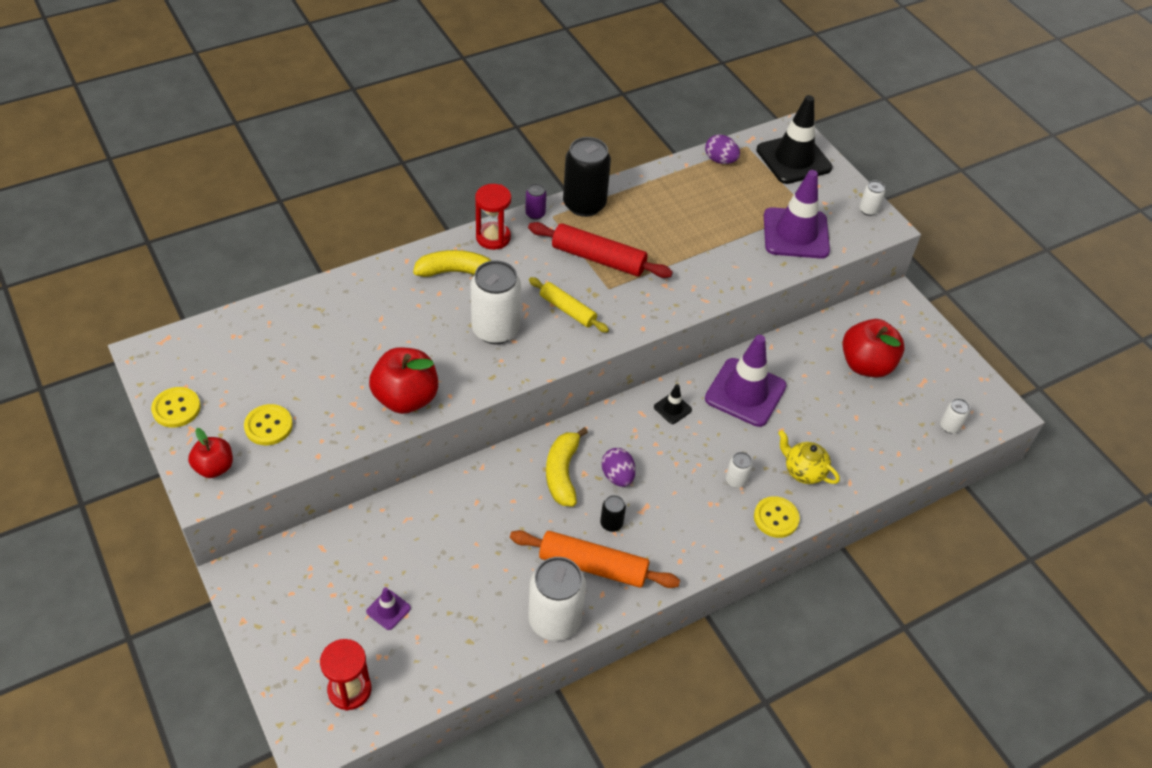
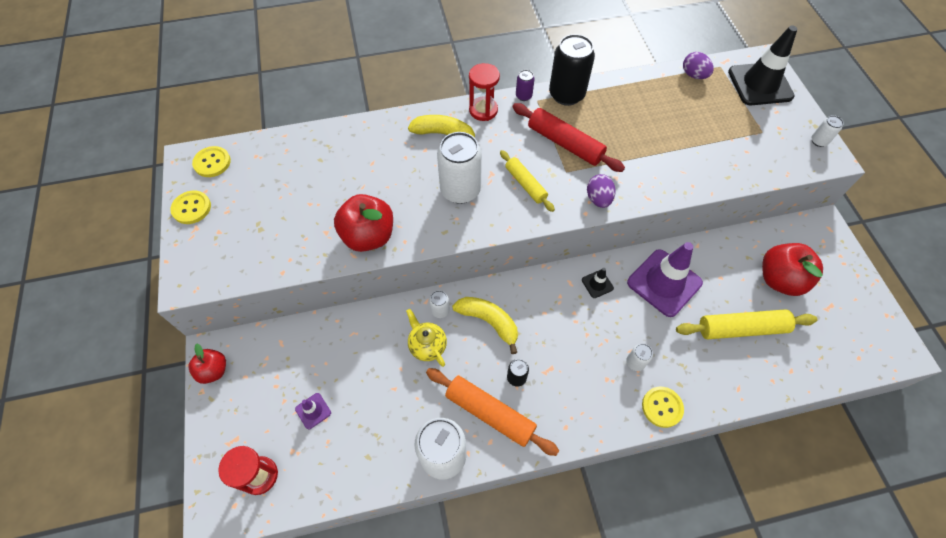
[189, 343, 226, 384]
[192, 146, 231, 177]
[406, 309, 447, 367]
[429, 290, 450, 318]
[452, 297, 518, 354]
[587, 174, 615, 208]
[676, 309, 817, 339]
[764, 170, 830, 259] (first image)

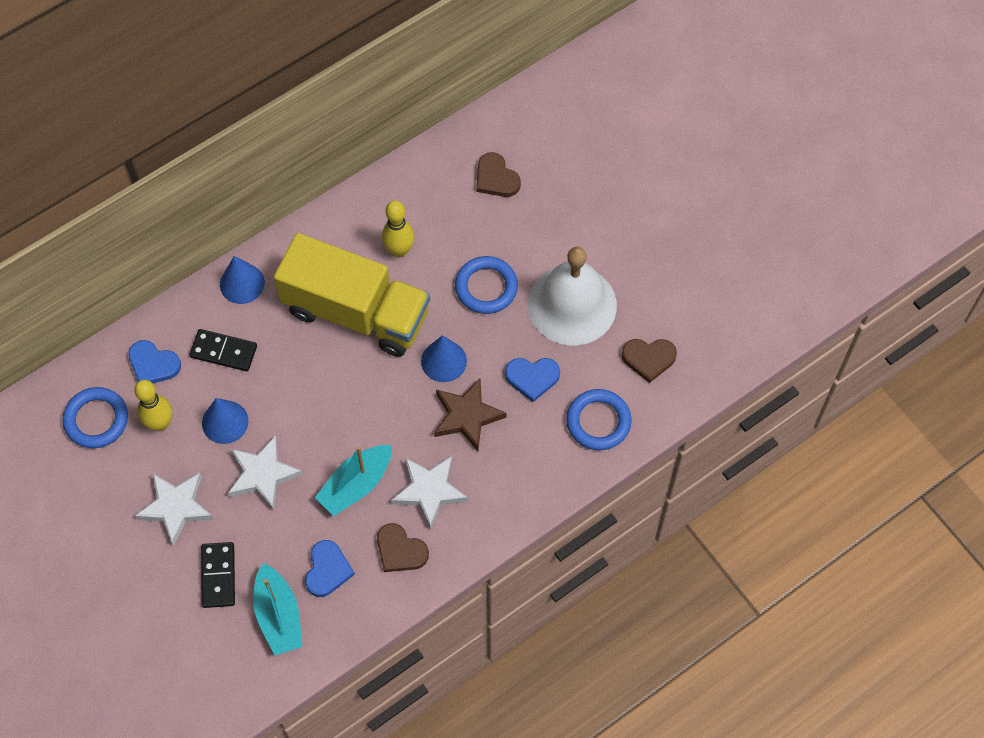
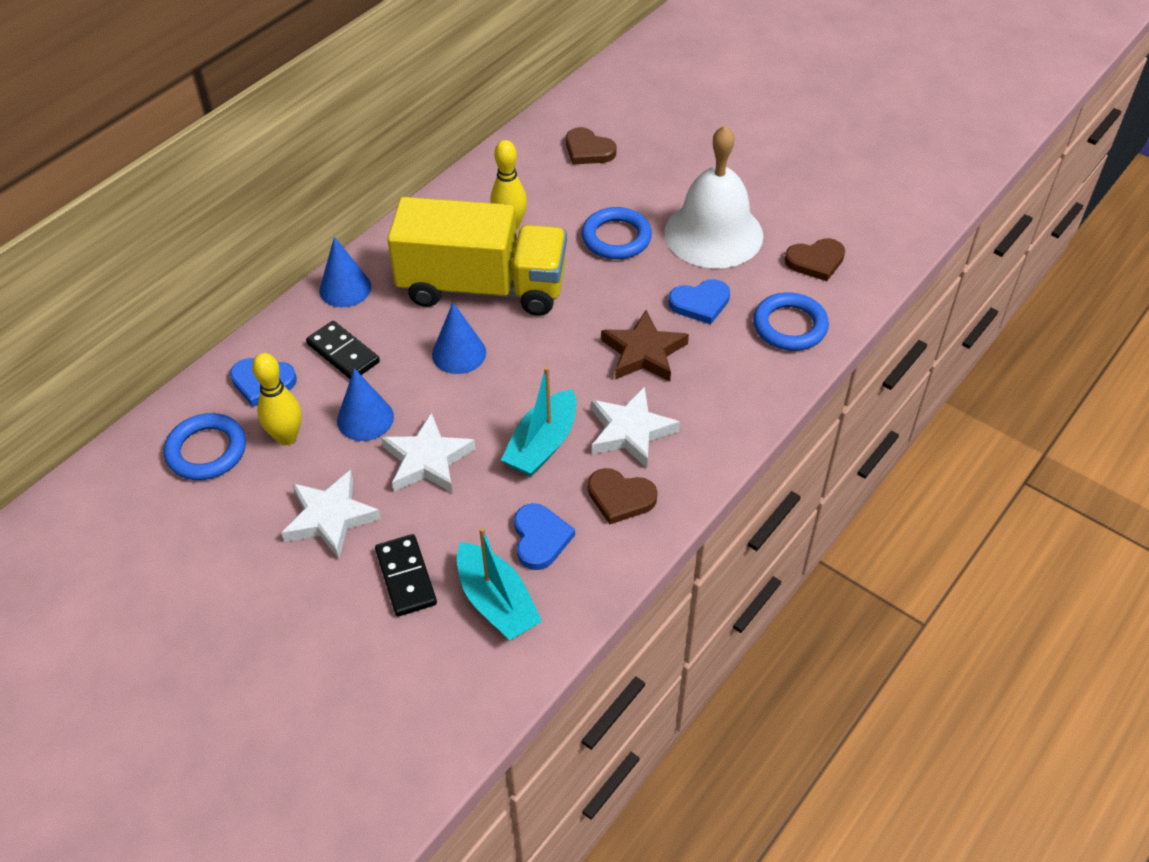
[306, 321, 380, 379]
[432, 303, 486, 374]

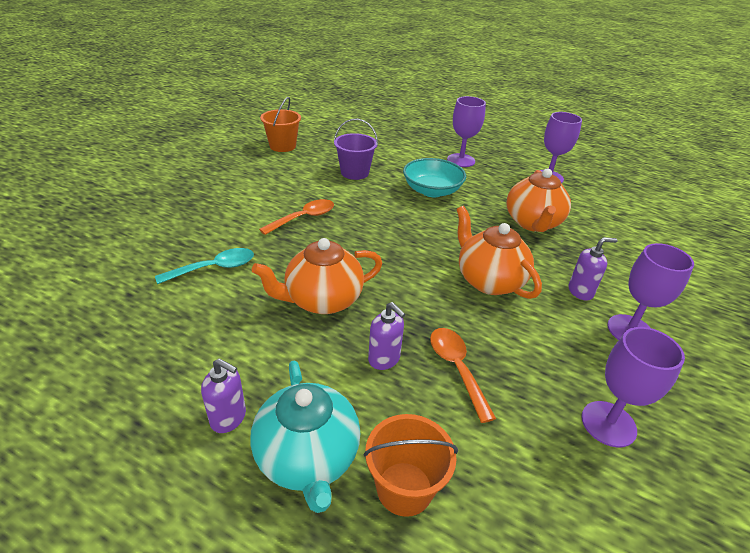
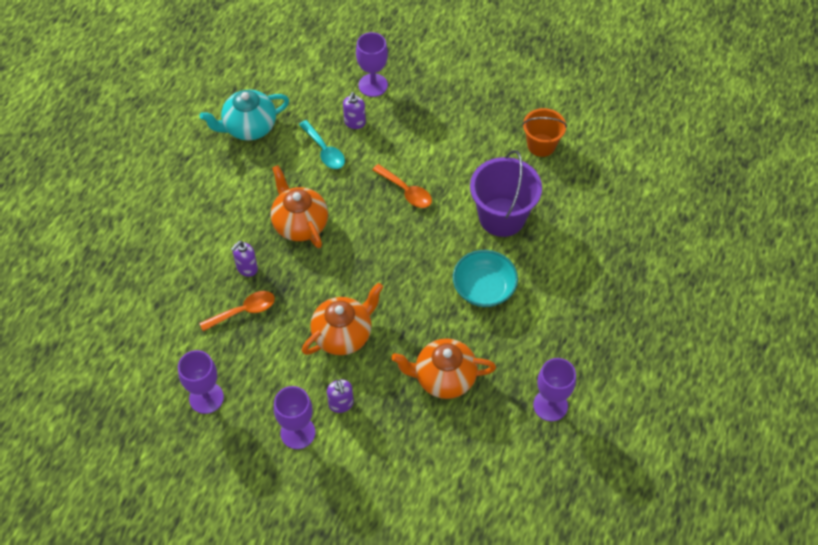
[199, 90, 289, 141]
[343, 92, 366, 129]
[356, 32, 388, 97]
[470, 150, 542, 237]
[364, 414, 458, 517] (first image)

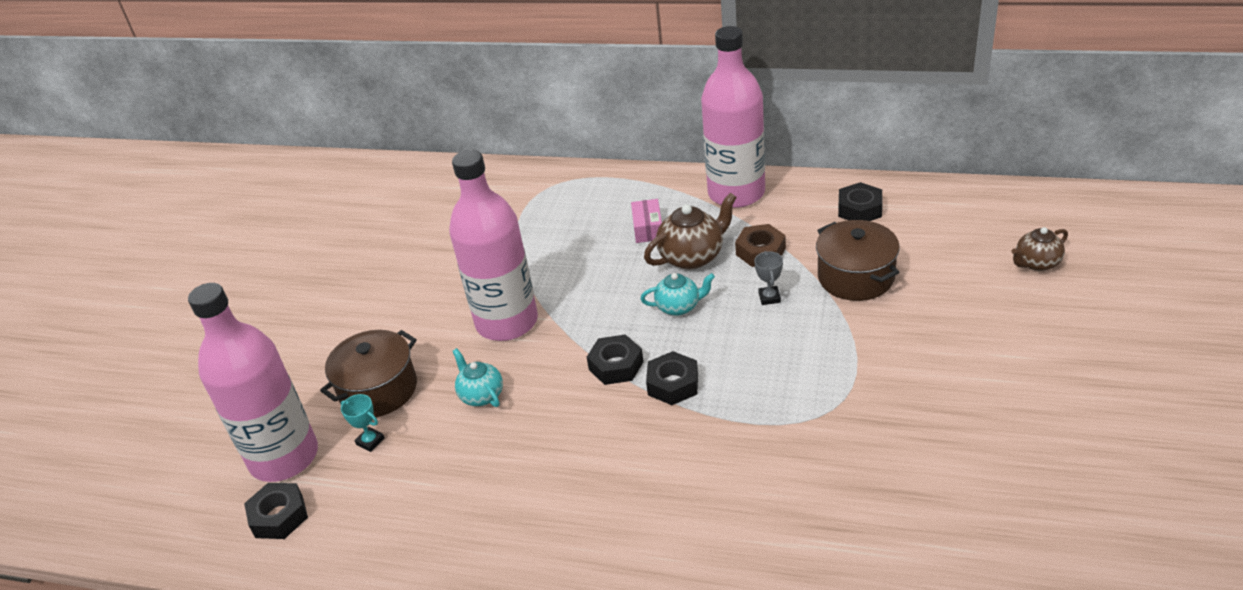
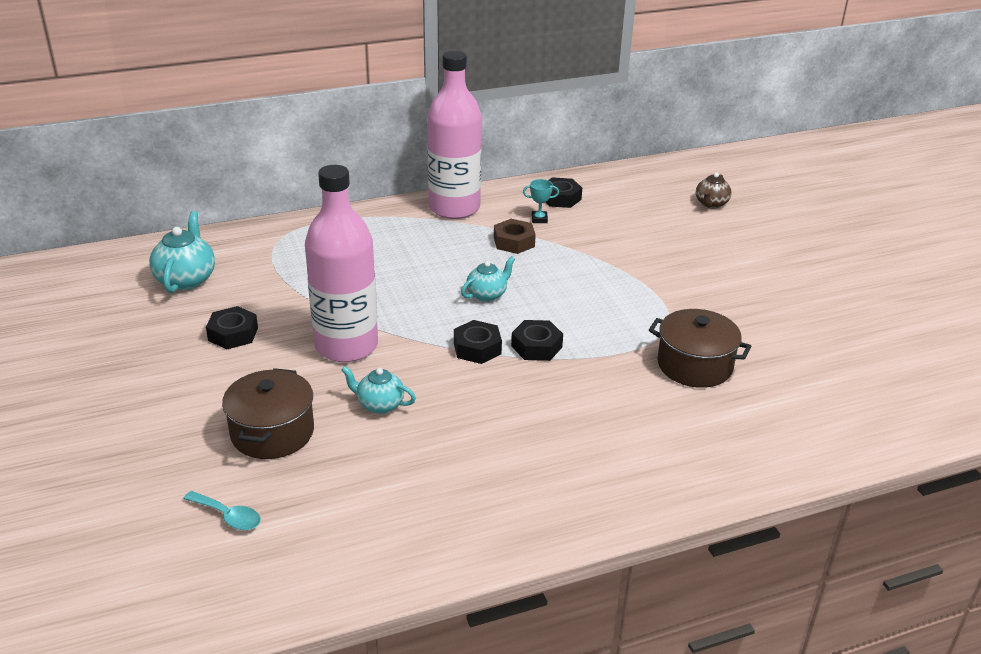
[149, 211, 215, 293]
[183, 491, 261, 530]
[206, 306, 258, 349]
[523, 179, 559, 223]
[649, 309, 751, 388]
[631, 199, 662, 243] (first image)
[644, 193, 737, 270] (first image)
[754, 251, 783, 305] (first image)

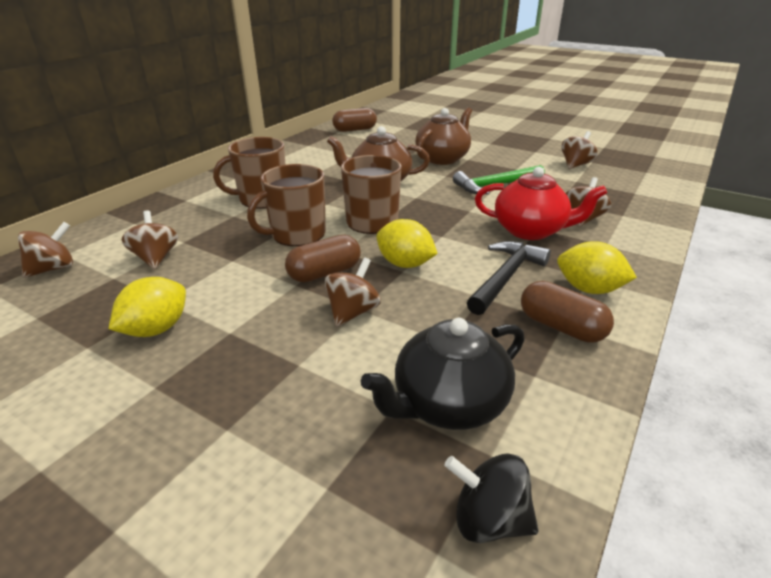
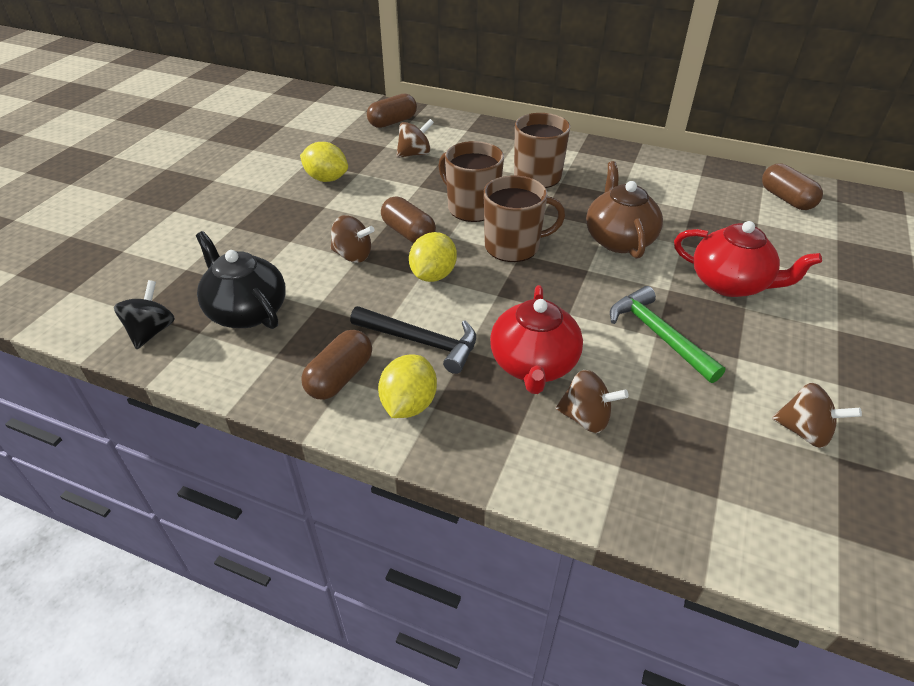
[367, 94, 417, 128]
[674, 221, 822, 297]

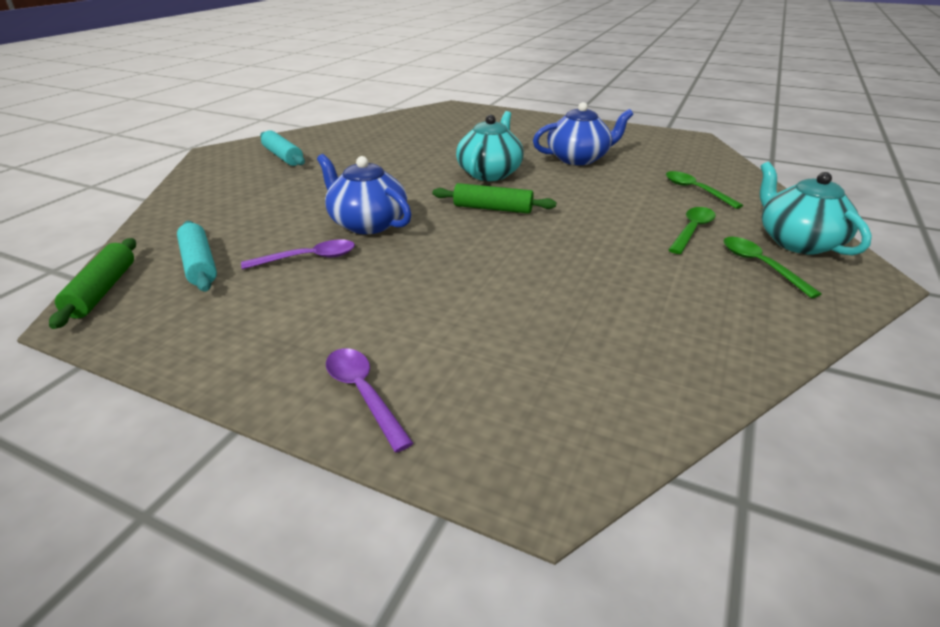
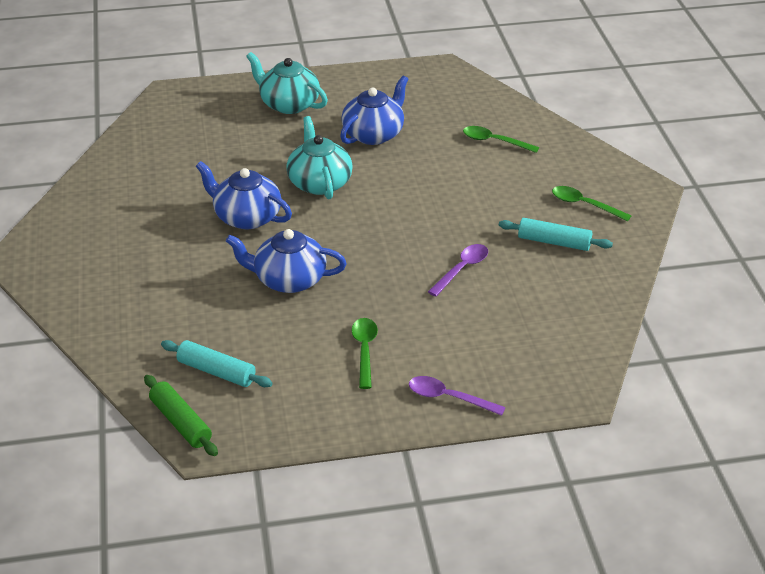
[196, 161, 292, 229]
[246, 52, 328, 114]
[351, 318, 378, 389]
[428, 244, 488, 297]
[499, 218, 613, 251]
[432, 183, 556, 214] (first image)

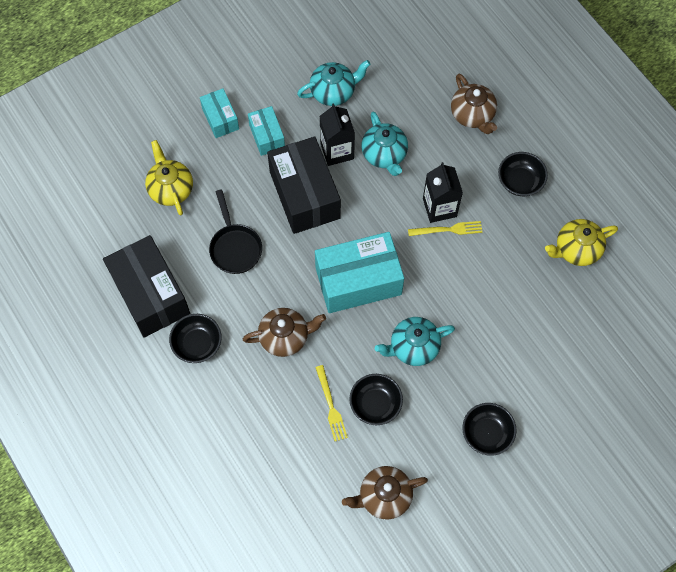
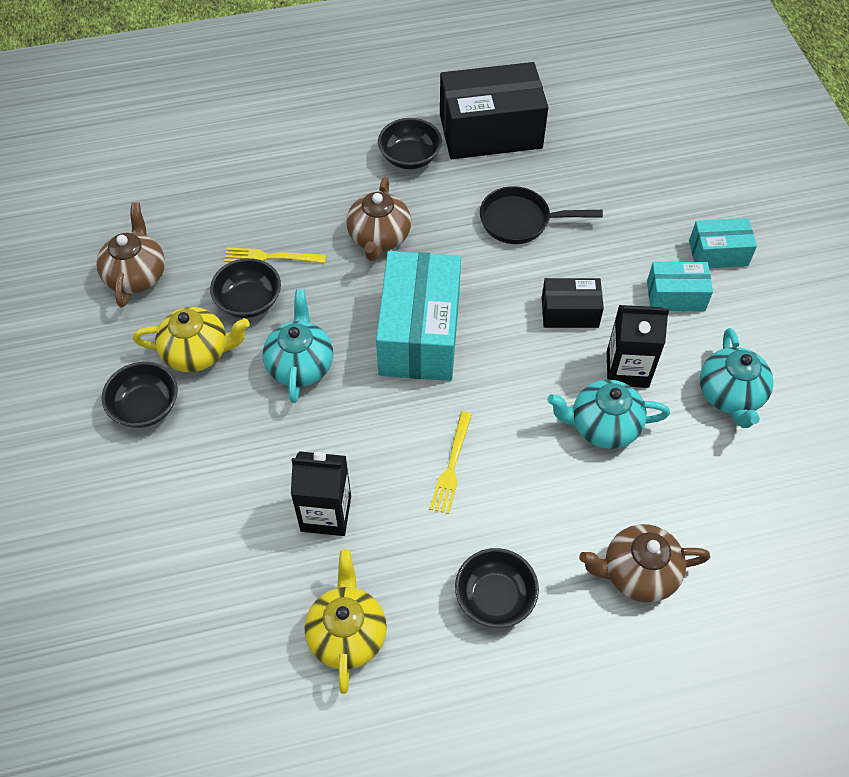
[133, 307, 250, 372]
[291, 451, 351, 536]
[542, 278, 604, 328]

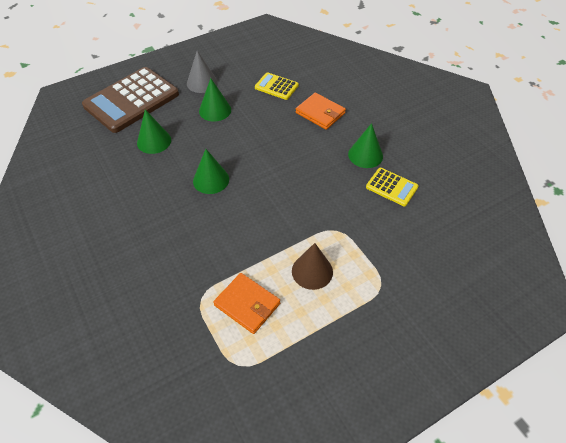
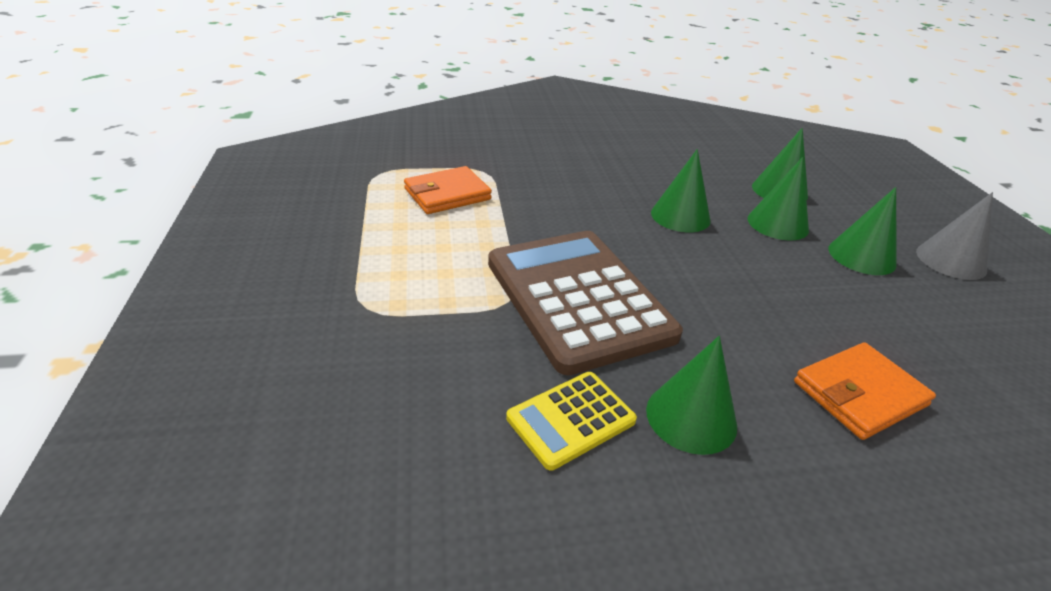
[488, 231, 683, 375]
[748, 157, 809, 240]
[255, 72, 299, 100] (first image)
[292, 243, 333, 290] (first image)

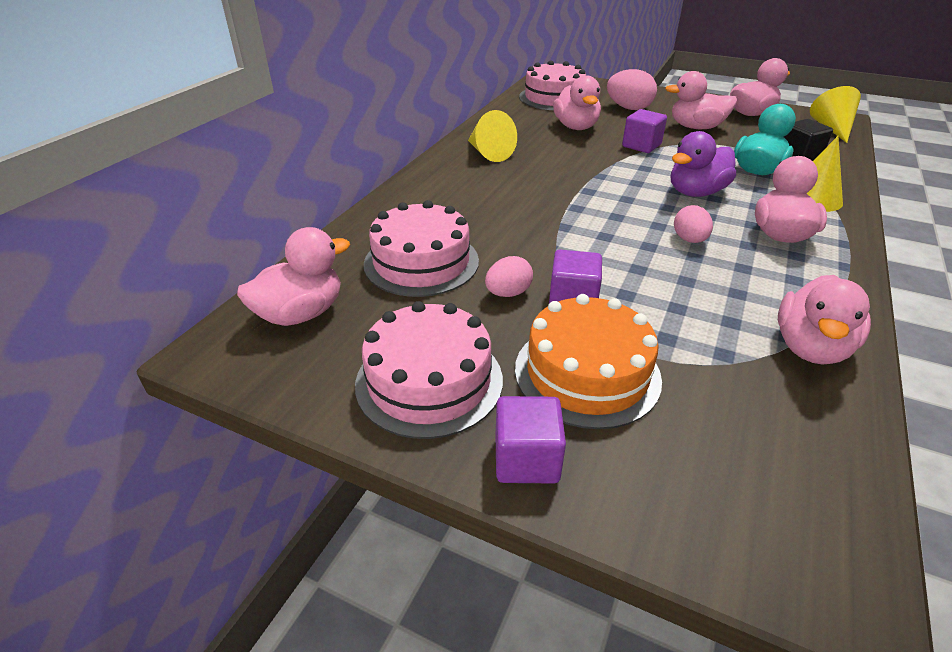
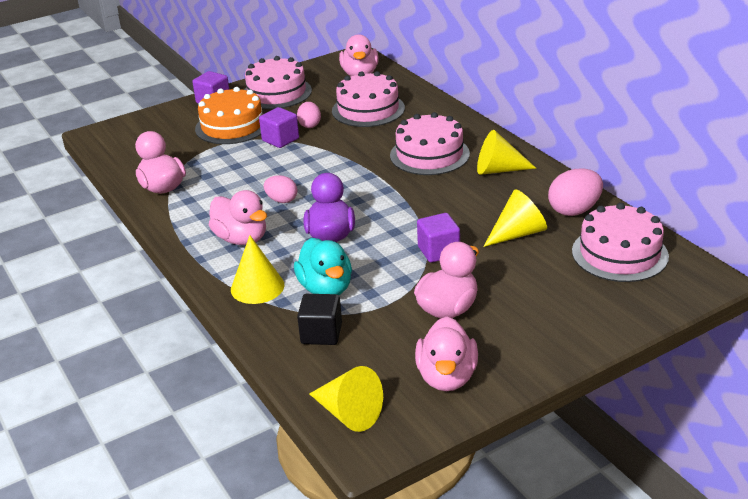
[390, 112, 470, 175]
[483, 189, 547, 247]
[548, 169, 603, 216]

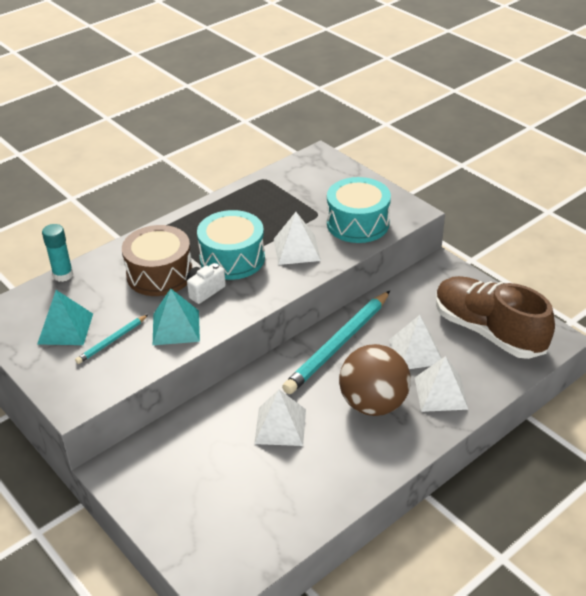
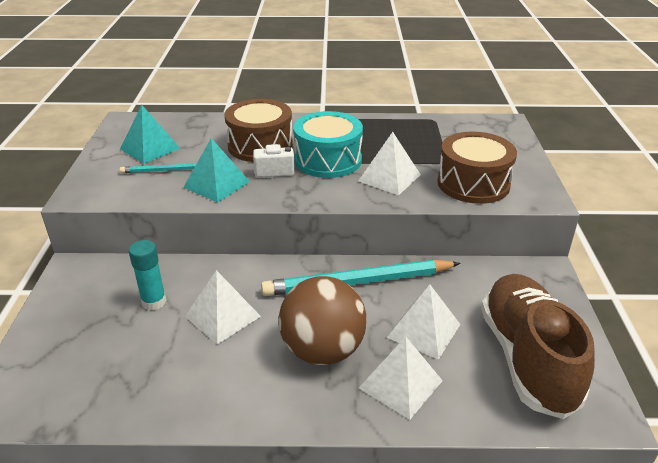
[129, 240, 167, 310]
[437, 132, 517, 204]

